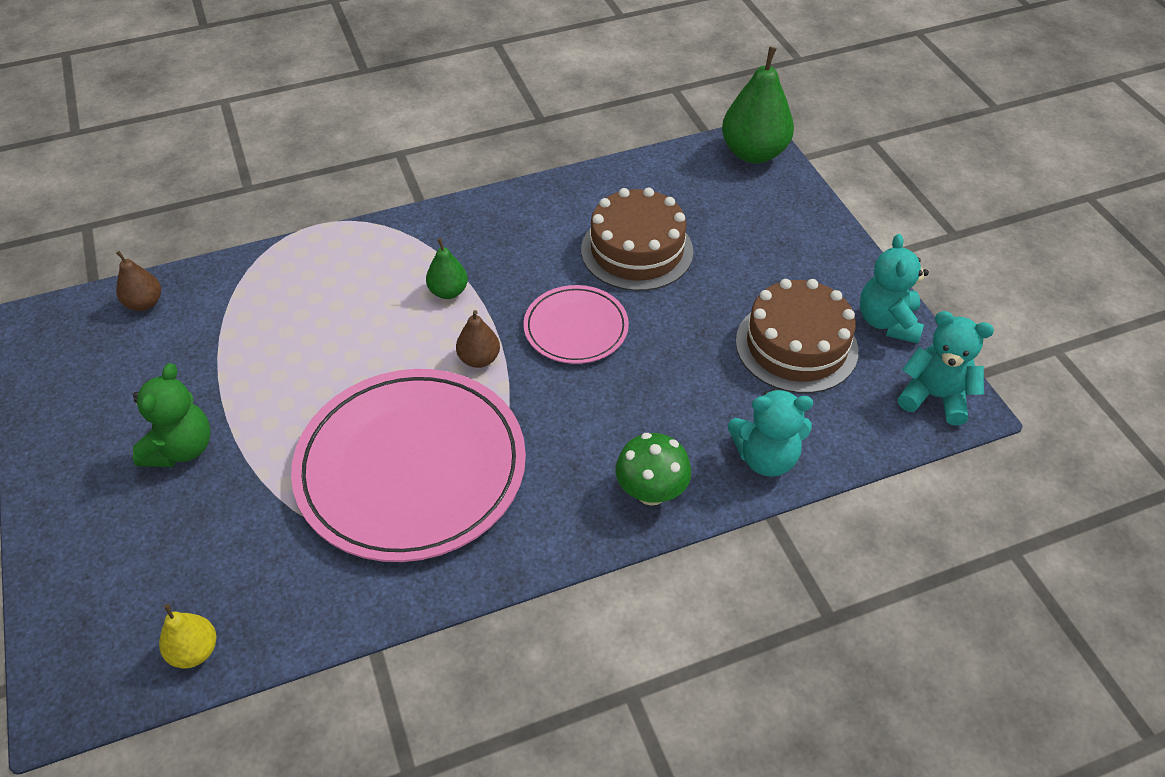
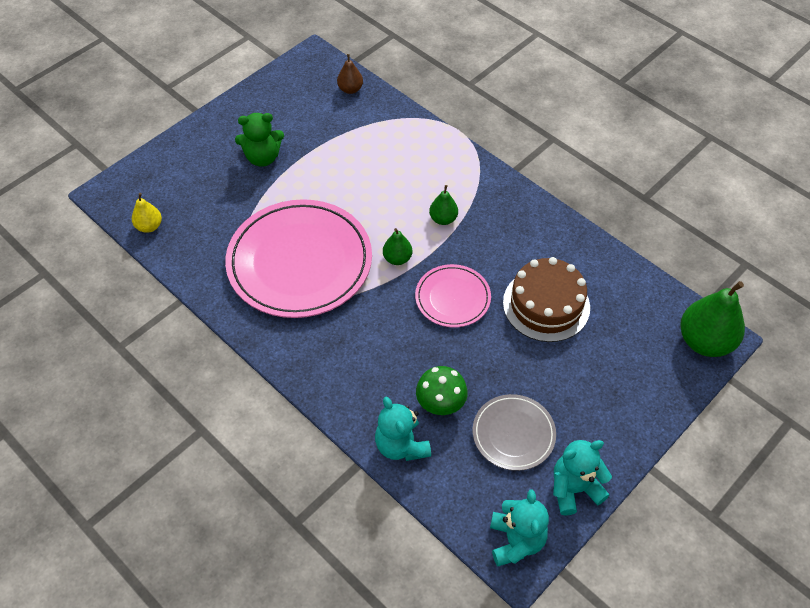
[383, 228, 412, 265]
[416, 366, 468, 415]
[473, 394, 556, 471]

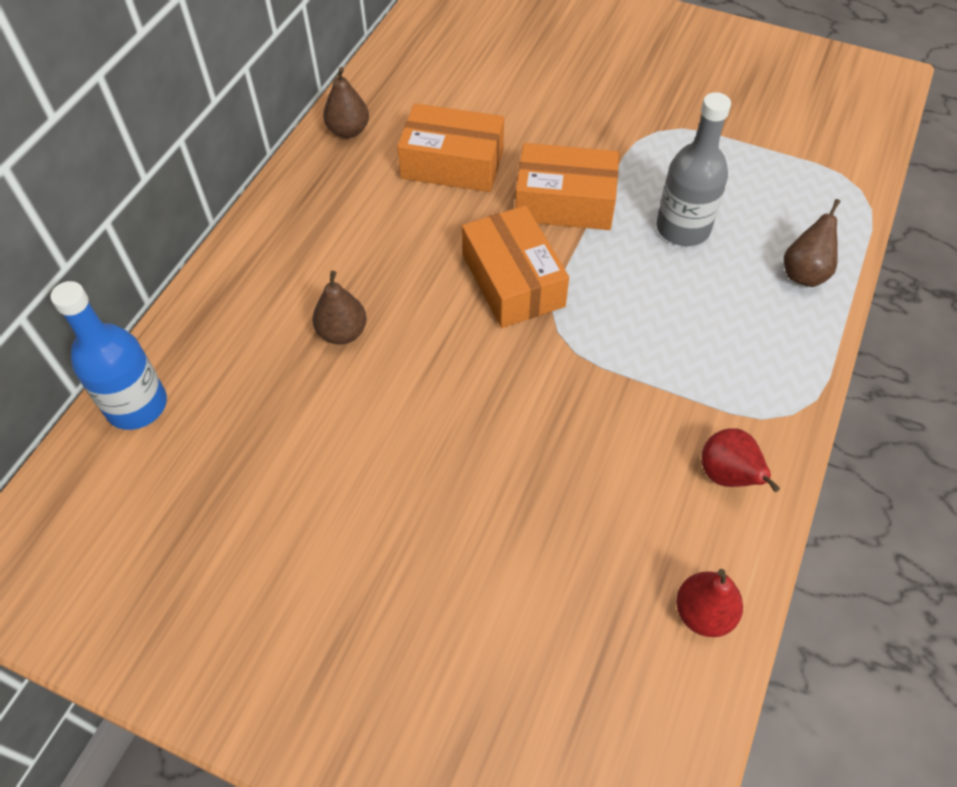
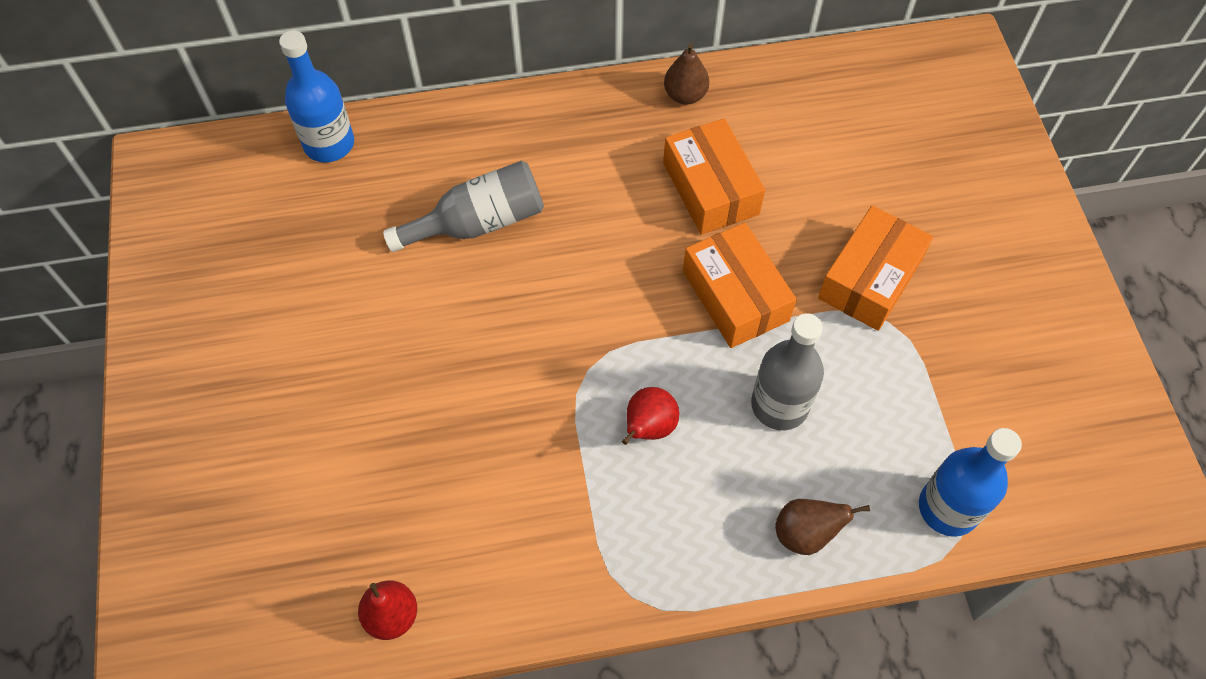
[383, 161, 544, 252]
[622, 387, 679, 445]
[818, 205, 933, 331]
[919, 428, 1022, 537]

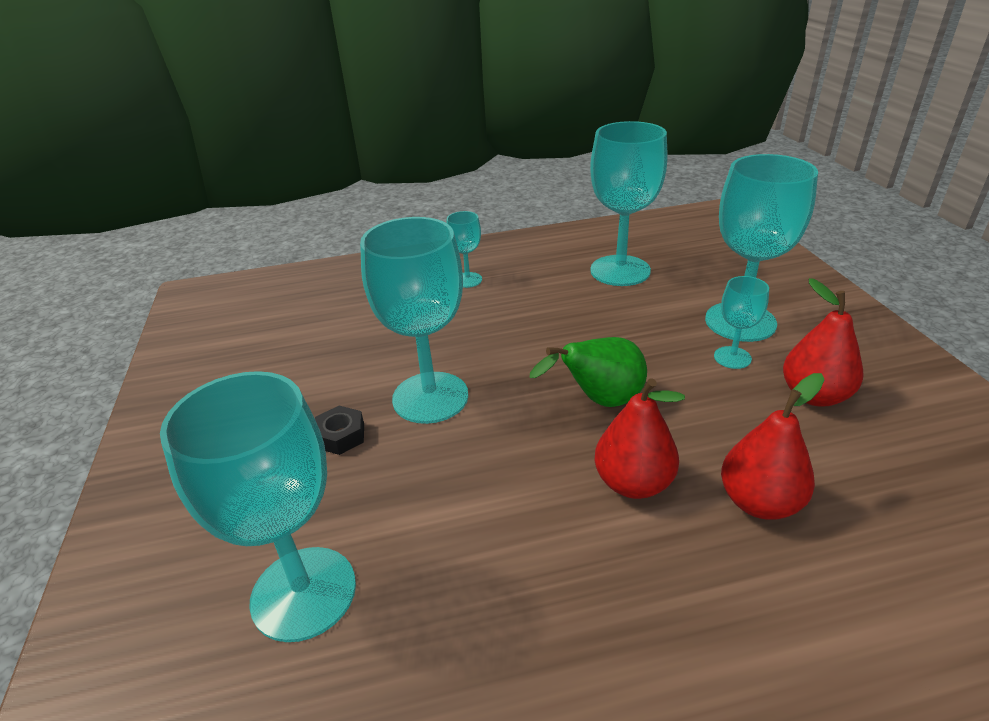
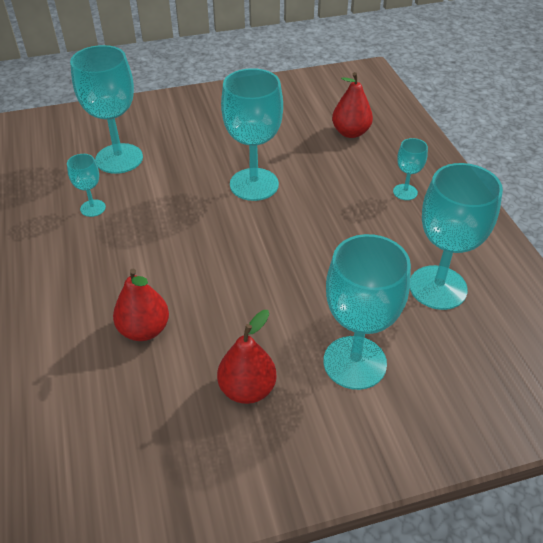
[67, 154, 106, 217]
[332, 72, 373, 138]
[315, 406, 364, 455] (first image)
[530, 337, 647, 407] (first image)

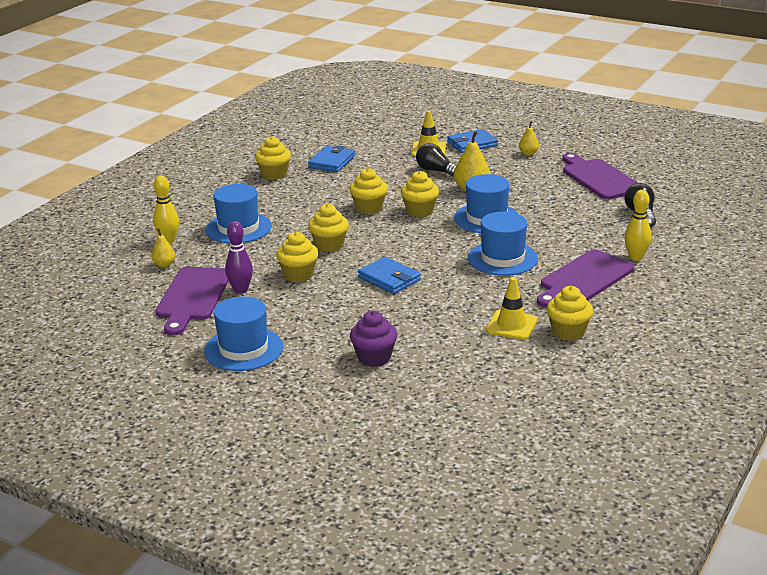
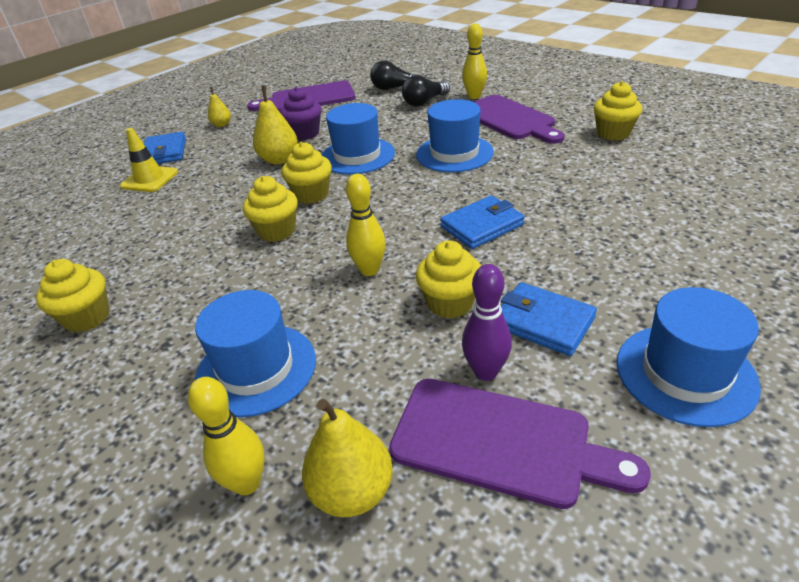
[280, 87, 322, 140]
[302, 399, 393, 517]
[346, 174, 386, 276]
[402, 75, 450, 107]
[501, 282, 597, 356]
[486, 277, 537, 340] (first image)

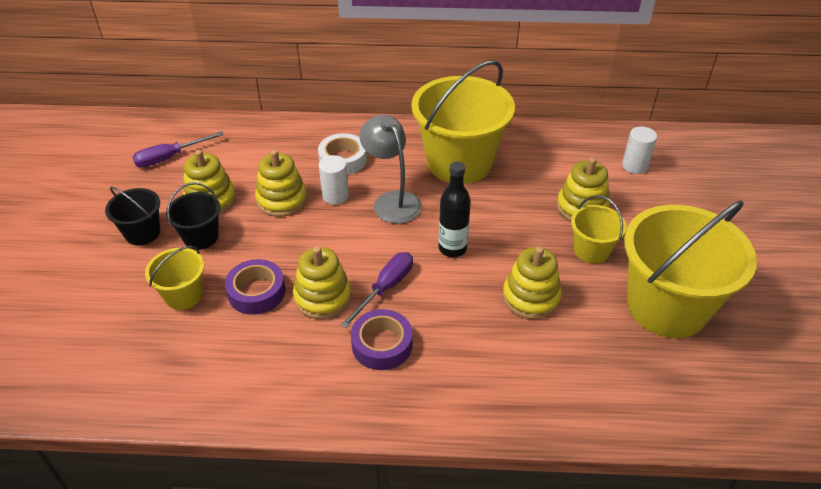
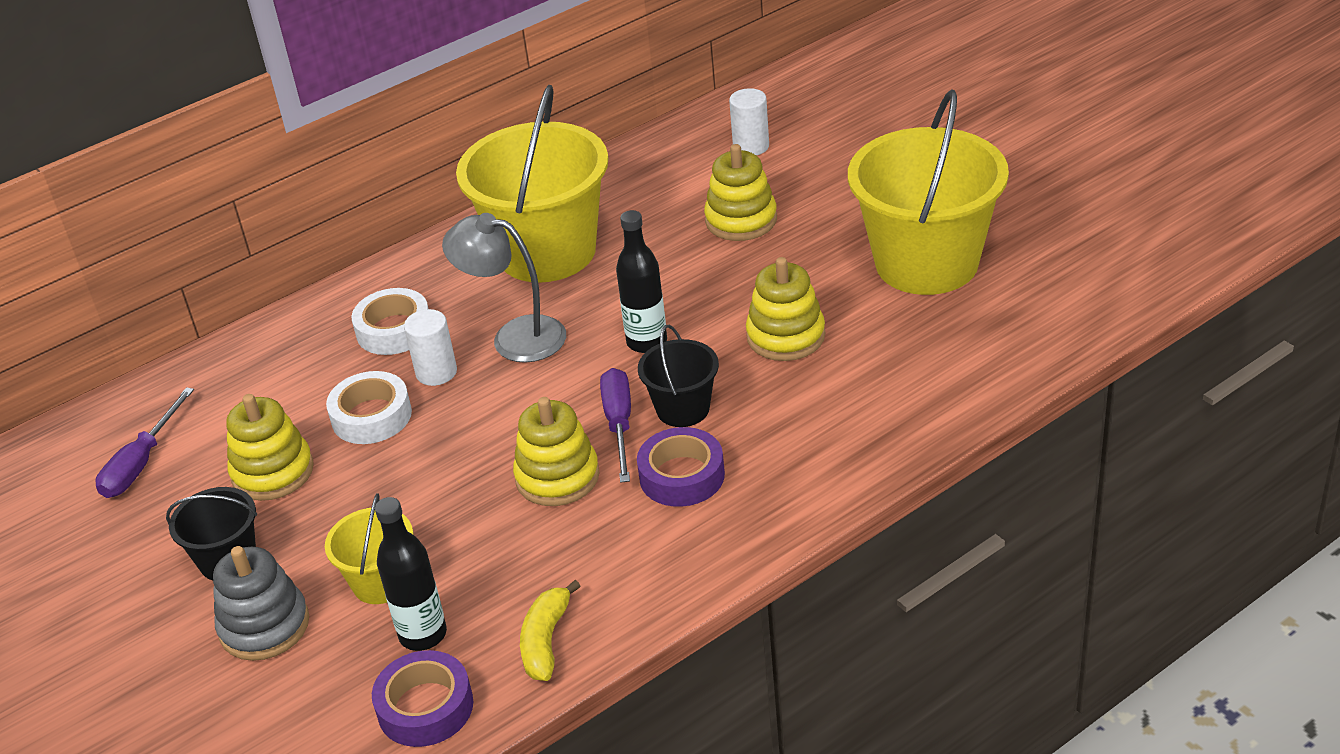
[213, 546, 309, 661]
[326, 371, 412, 444]
[372, 650, 473, 747]
[375, 497, 447, 651]
[520, 580, 581, 681]
[638, 325, 719, 427]
[571, 195, 626, 264] (first image)

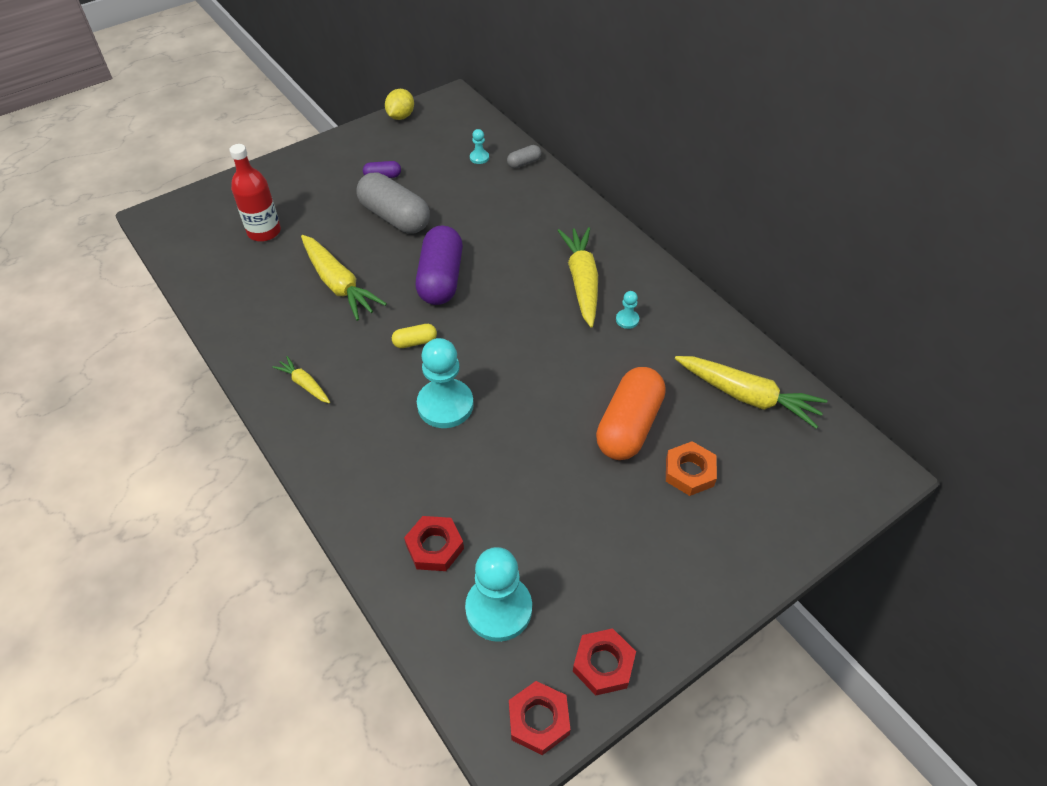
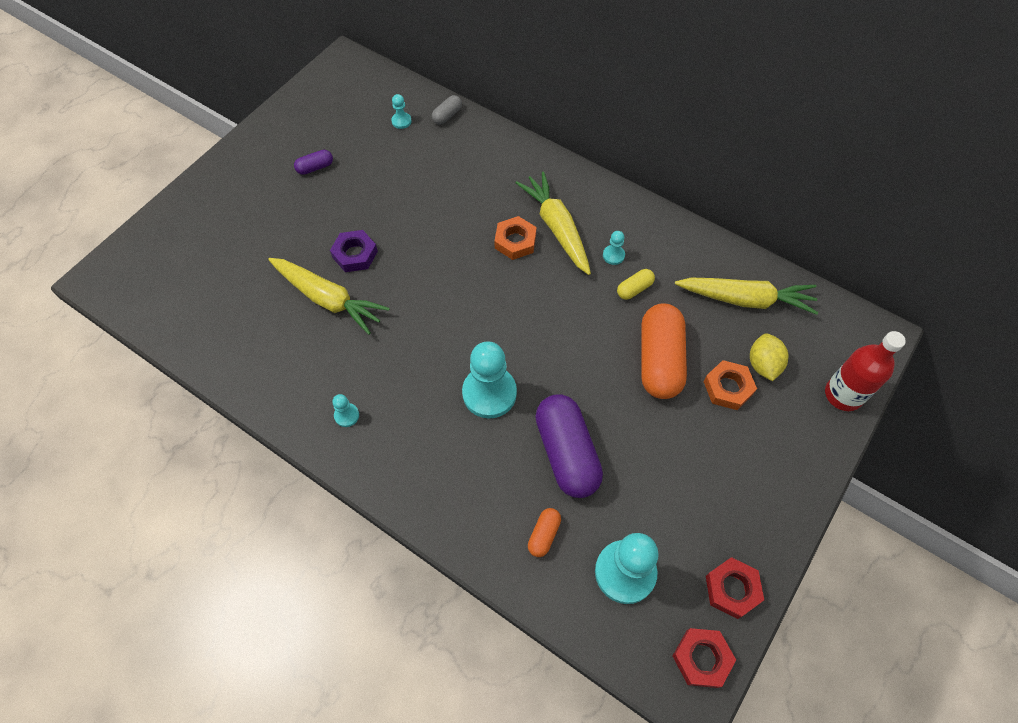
[330, 230, 378, 272]
[332, 394, 359, 427]
[494, 216, 537, 260]
[528, 508, 561, 557]
[535, 394, 603, 498]
[617, 269, 655, 300]
[750, 333, 789, 381]
[825, 331, 906, 411]
[356, 172, 430, 234] (first image)

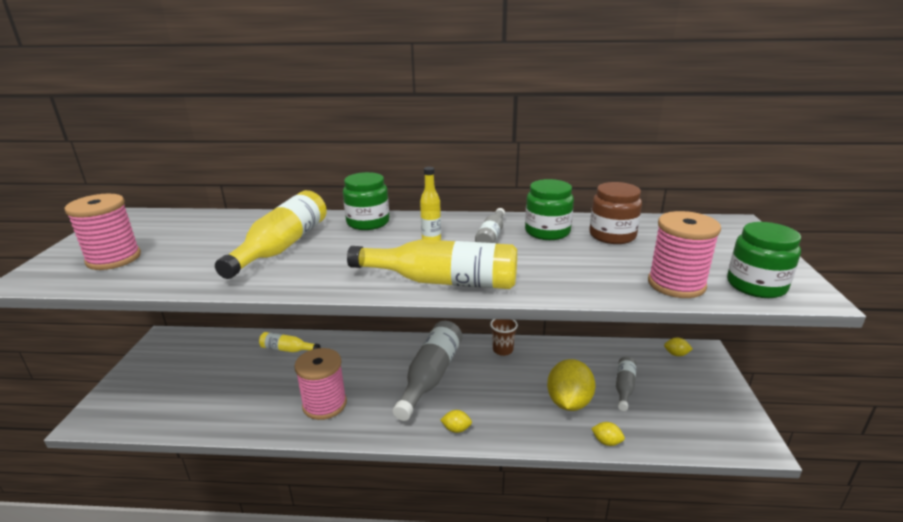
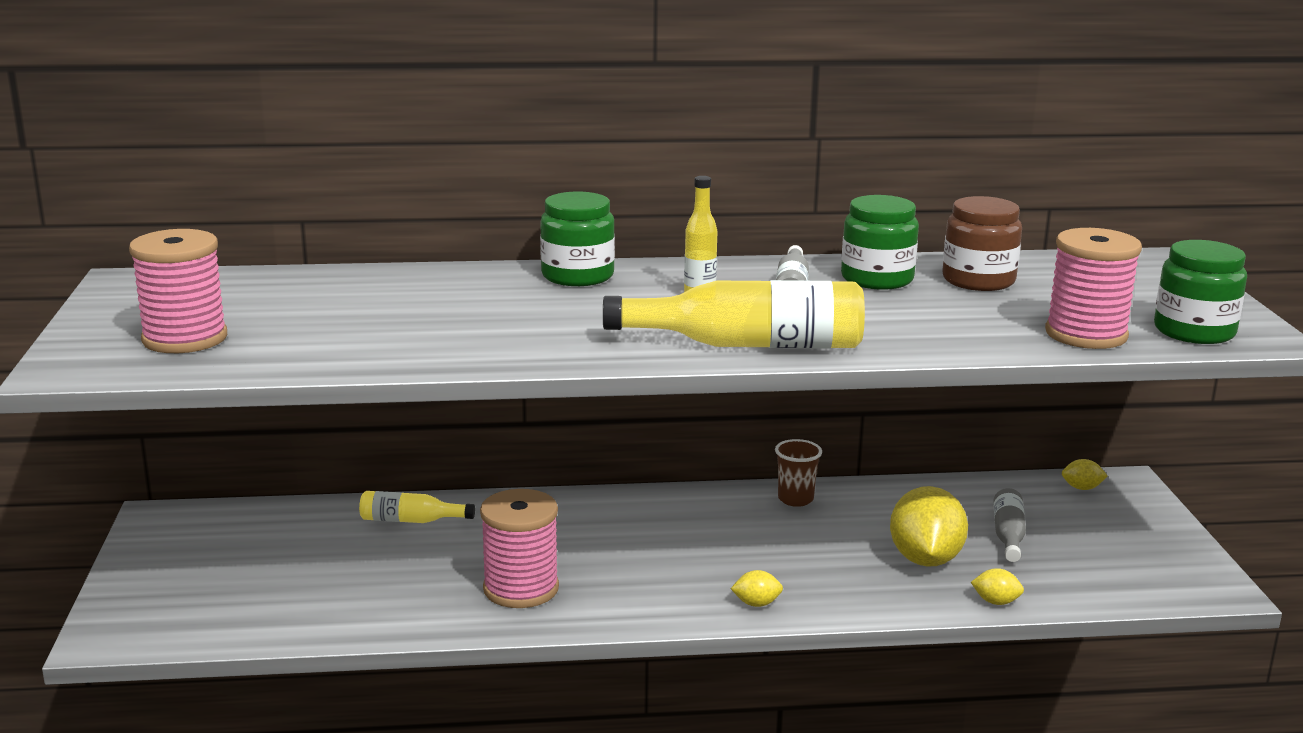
[215, 190, 327, 279] (first image)
[393, 321, 462, 421] (first image)

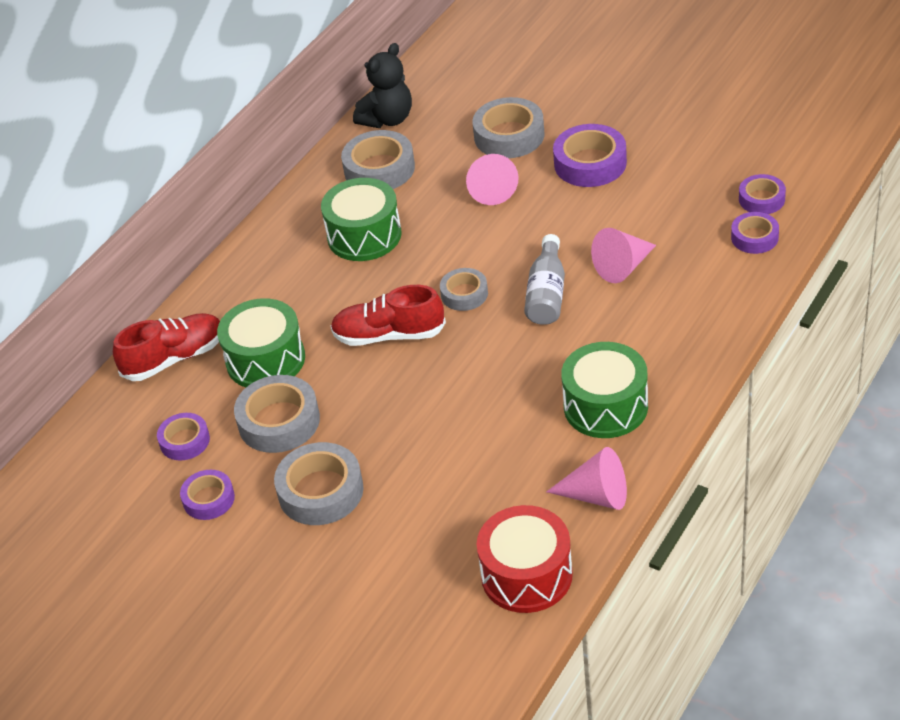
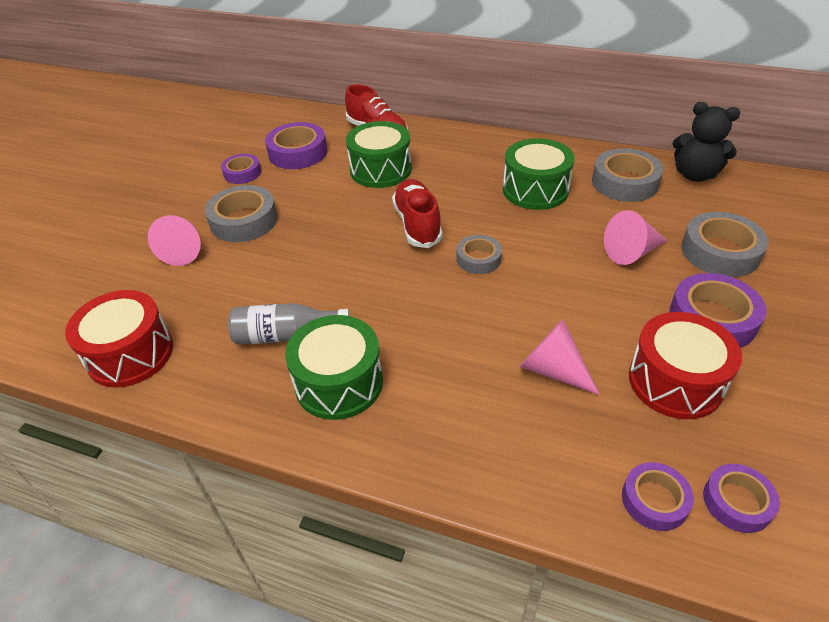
[148, 215, 201, 266]
[228, 303, 349, 345]
[265, 122, 327, 169]
[629, 312, 742, 419]
[234, 375, 320, 453] (first image)

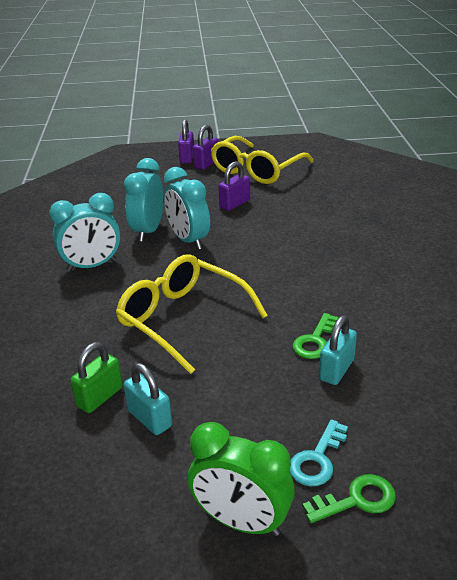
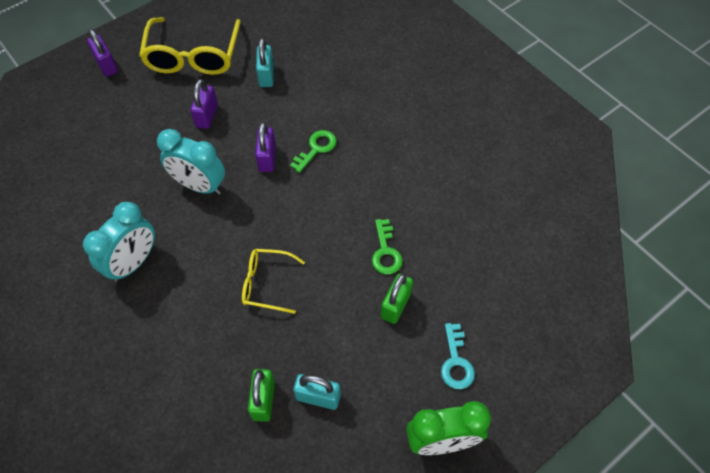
[242, 249, 305, 314]
[255, 122, 276, 172]
[256, 38, 274, 87]
[290, 130, 337, 173]
[381, 273, 413, 324]
[124, 158, 164, 242] (first image)

